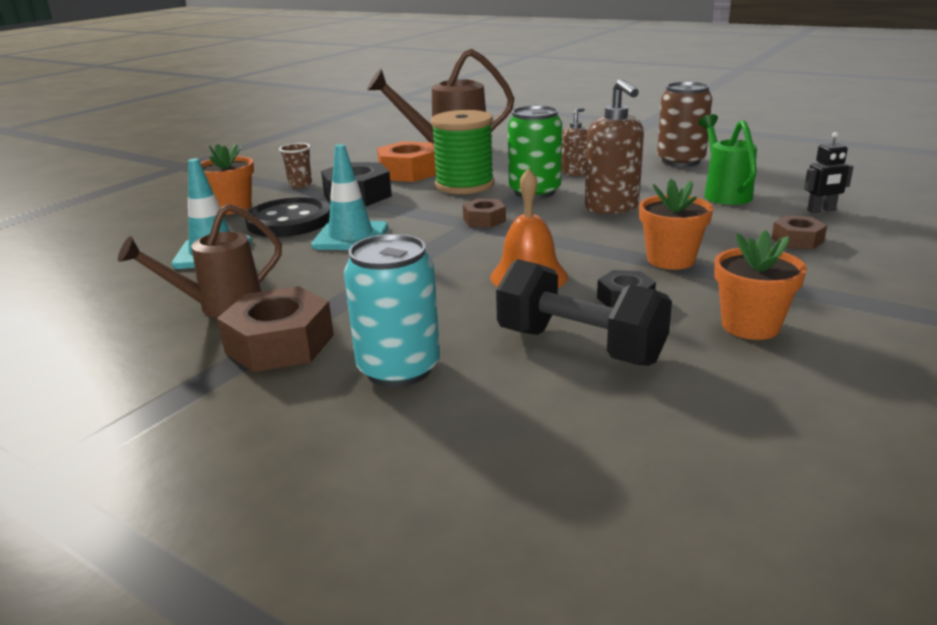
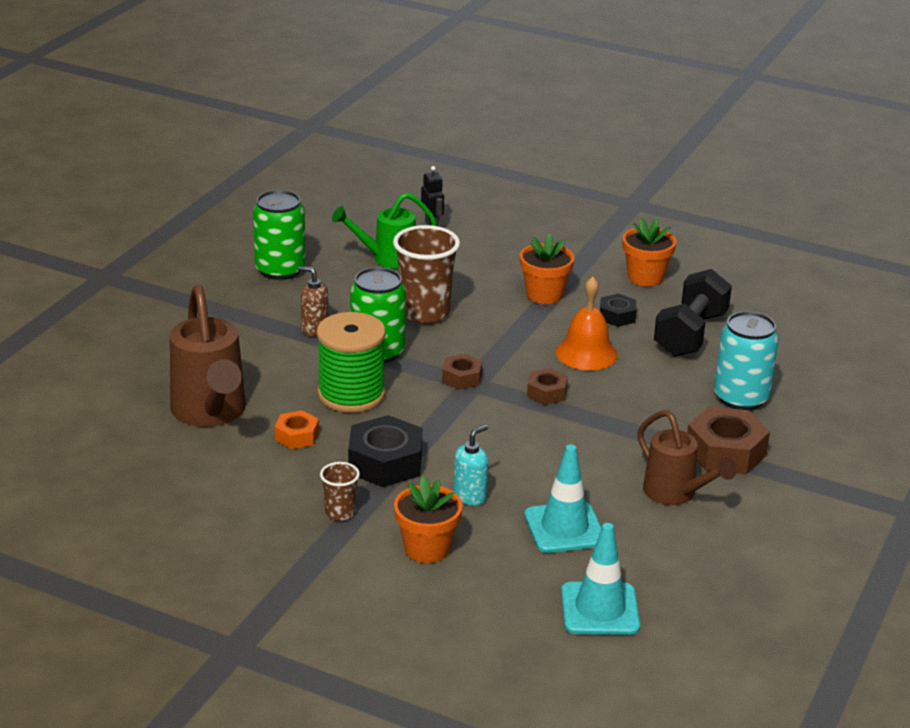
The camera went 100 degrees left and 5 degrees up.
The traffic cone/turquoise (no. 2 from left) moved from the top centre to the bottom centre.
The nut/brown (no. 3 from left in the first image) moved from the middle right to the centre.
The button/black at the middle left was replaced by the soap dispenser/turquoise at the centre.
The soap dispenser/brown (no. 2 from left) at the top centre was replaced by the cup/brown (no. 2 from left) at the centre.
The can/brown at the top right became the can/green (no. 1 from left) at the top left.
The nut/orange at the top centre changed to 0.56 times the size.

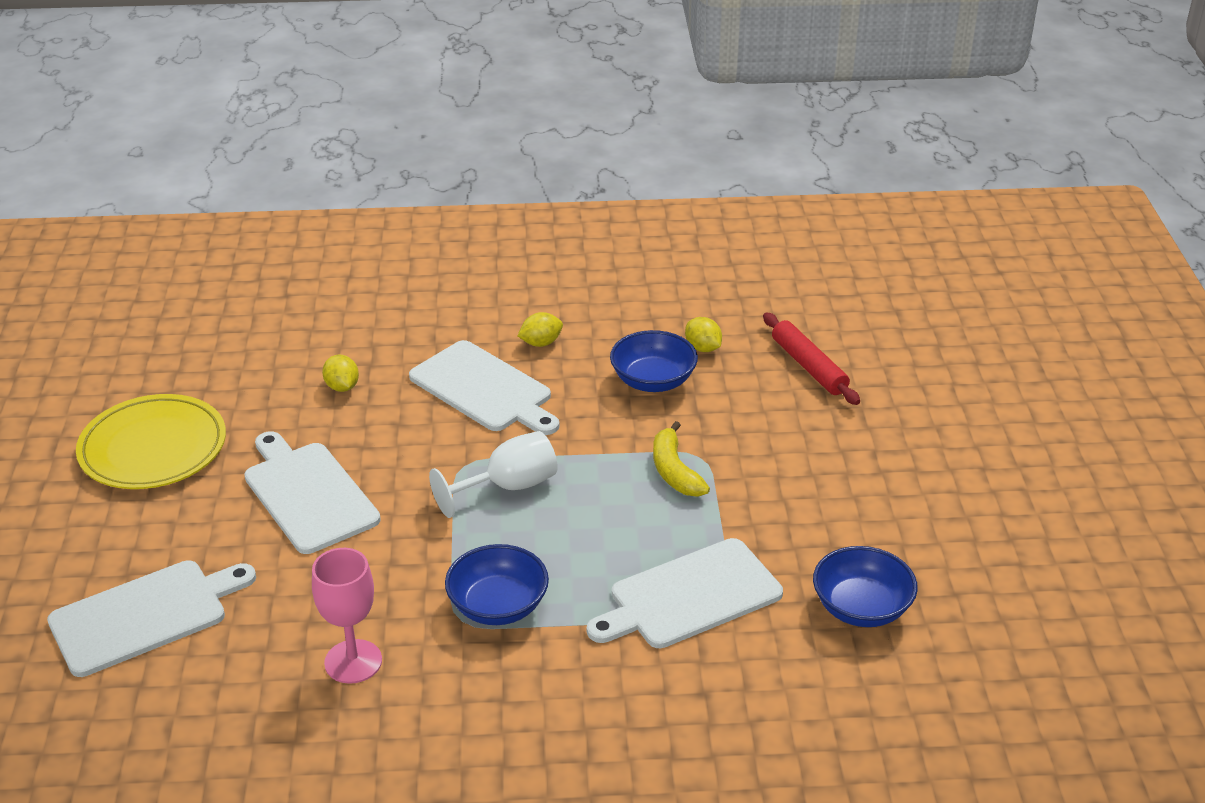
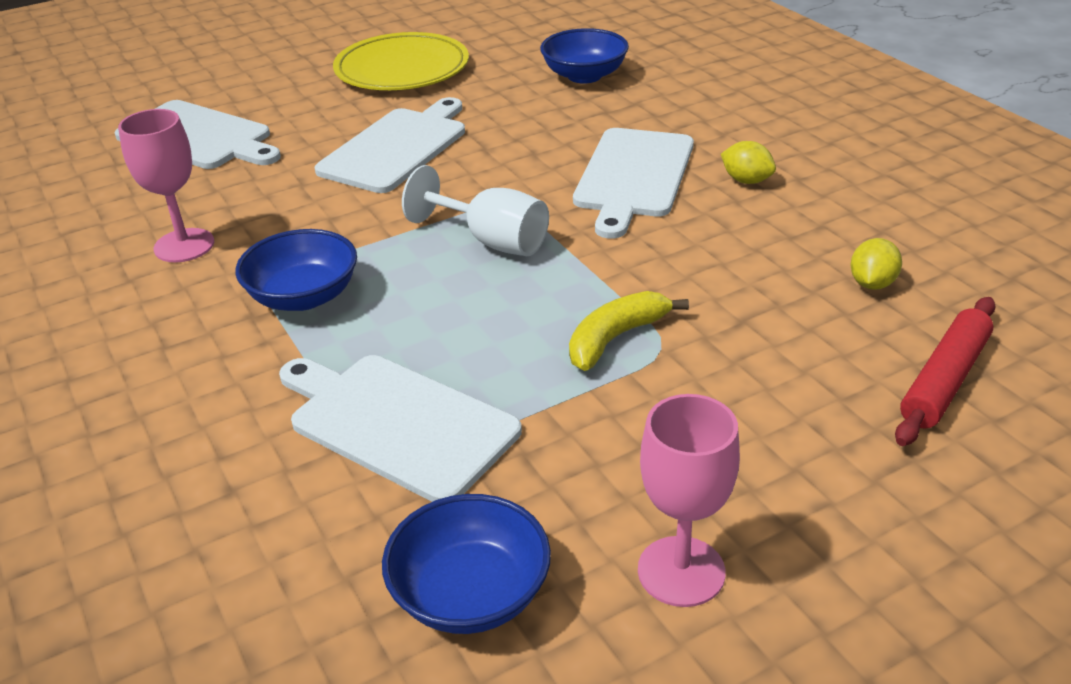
The camera went 65 degrees right and 0 degrees up.
The lemon/yellow (no. 1 from left) at the middle left disappeared.
The goblet/pink (no. 2 from left) at the bottom centre appeared.
The bowl/blue (no. 2 from left in the first image) moved from the centre to the top centre.

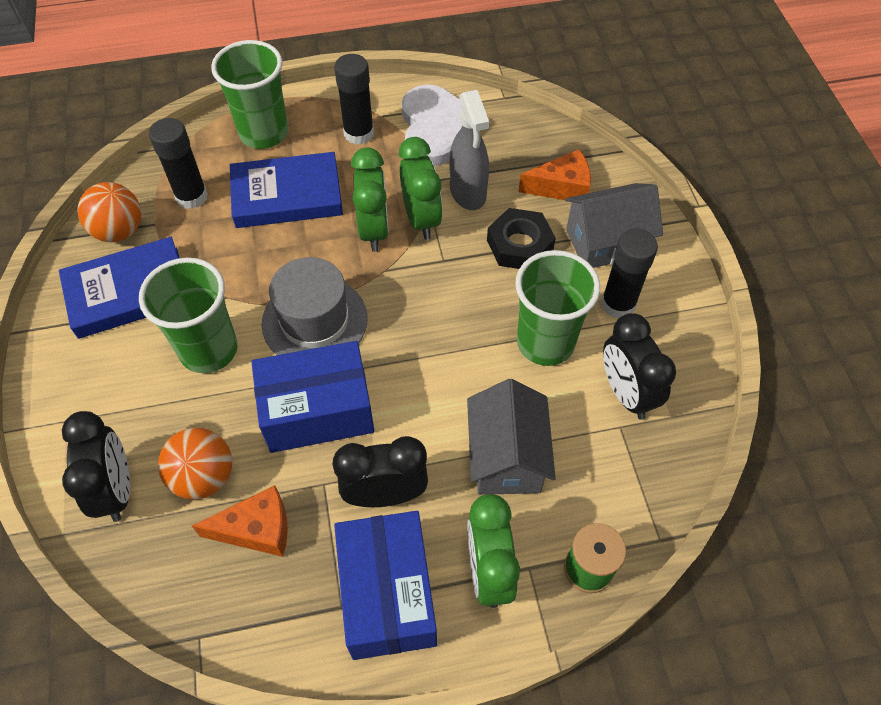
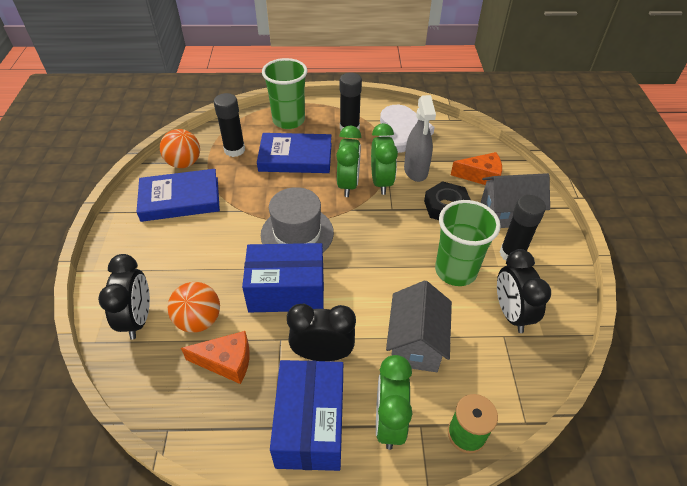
The camera went 10 degrees right and 10 degrees down.
The cup/green (no. 1 from left) at the middle left disappeared.

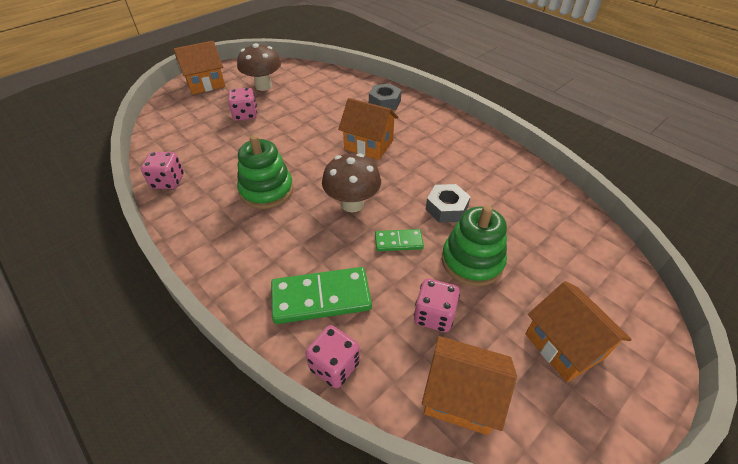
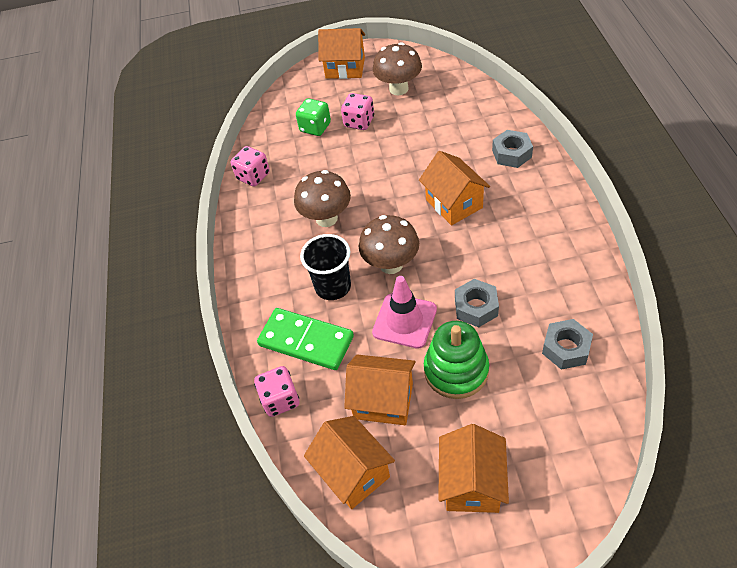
The camera went 40 degrees right and 5 degrees up.
The dice/green at the top centre appeared.
The cup/black at the centre appeared.
The nut/grey (no. 3 from left) at the middle right appeared.
The stacking toy/green (no. 1 from left) at the centre was replaced by the mushroom/brown (no. 1 from left) at the centre.
The domino/green (no. 2 from left) at the centre was replaced by the traffic cone/pink at the centre.
The dice/pink (no. 4 from left) at the centre was replaced by the house/orange (no. 3 from left) at the bottom centre.

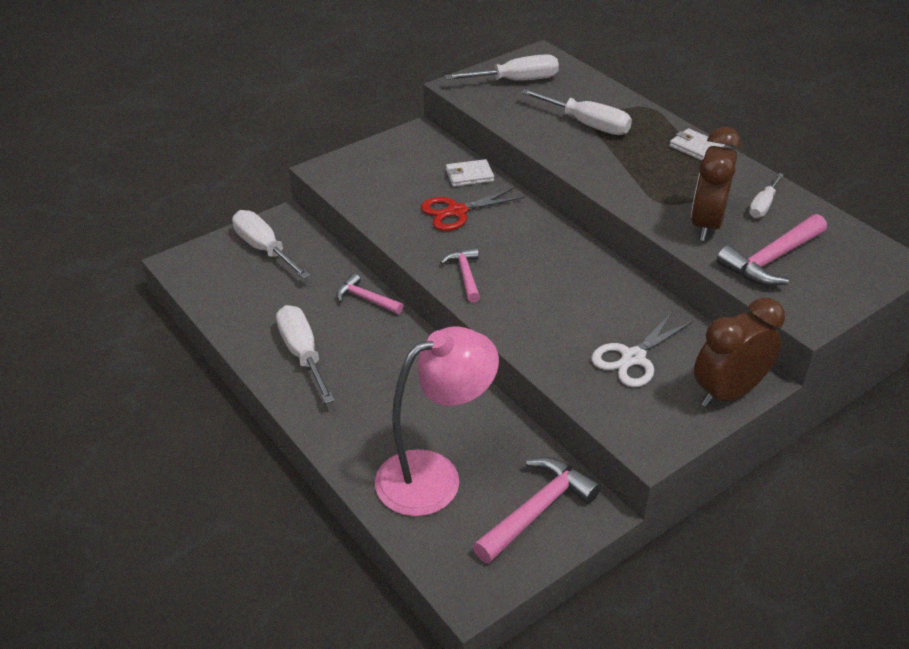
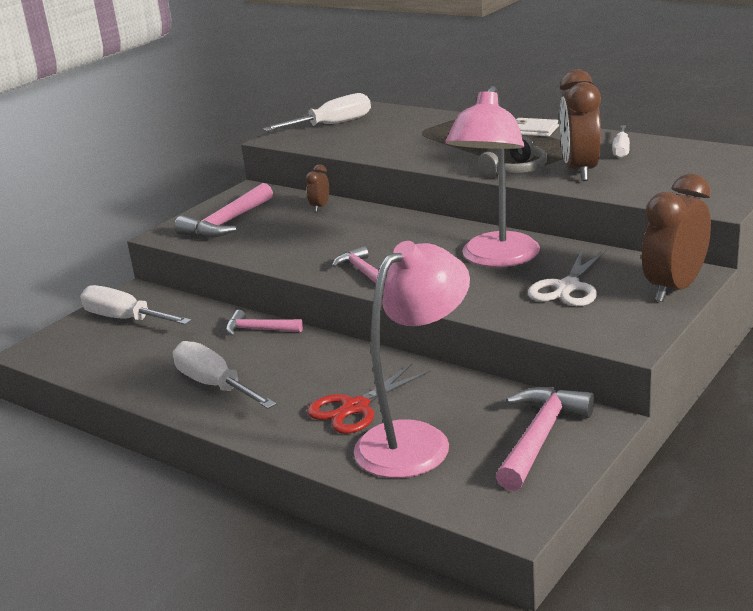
The camera went 15 degrees left and 15 degrees down.
The screwdriver/white (no. 4 from left) at the top centre disappeared.
The lamp/pink (no. 2 from left) at the top centre appeared.
The headphones/grey at the top right appeared.
The scissors/red moved from the top centre to the centre.
The hammer/pink (no. 4 from left in the first image) moved from the middle right to the middle left.
The wallet/white (no. 1 from left) at the top centre was replaced by the clock/brown (no. 1 from left) at the top centre.

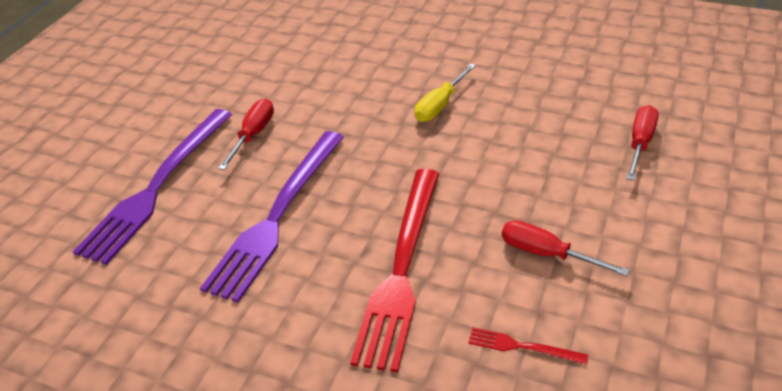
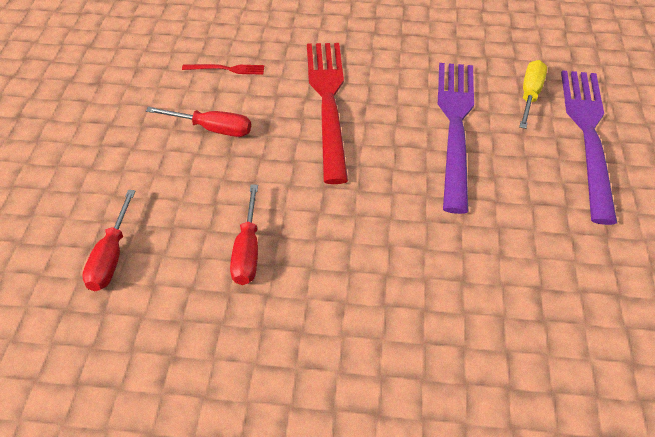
The camera went 160 degrees right and 5 degrees up.
The screwdriver/red (no. 1 from left in the first image) moved from the middle left to the centre.
The screwdriver/yellow moved from the top centre to the top right.

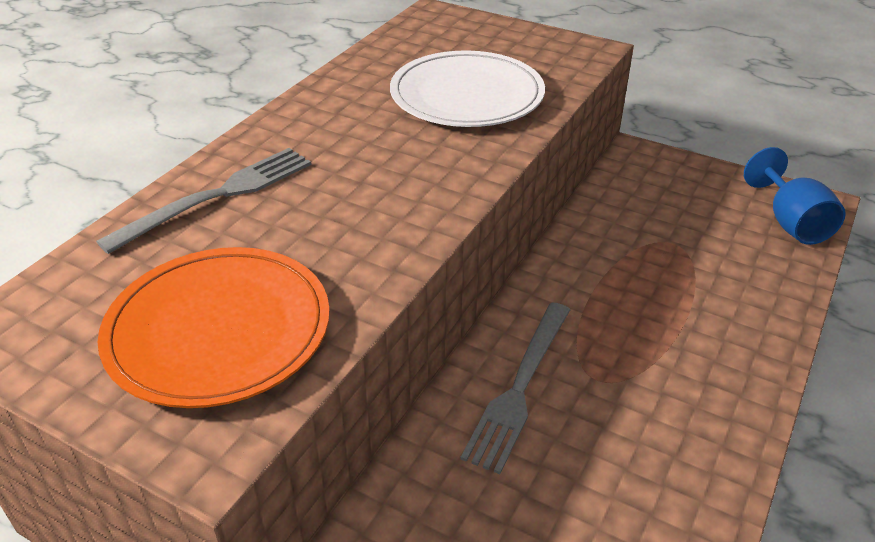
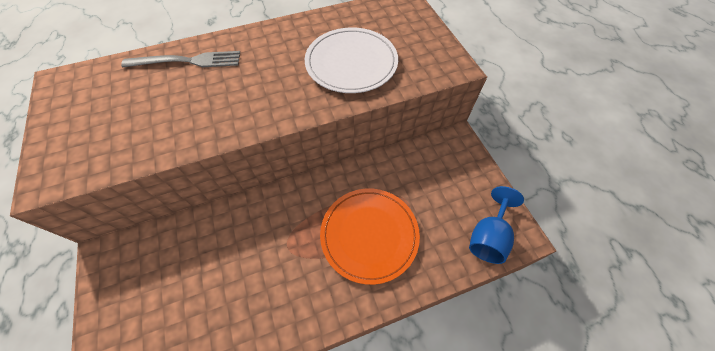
The camera went 40 degrees right and 20 degrees up.
The fork/grey (no. 2 from left) at the bottom centre disappeared.
The plate/orange moved from the middle left to the bottom centre.

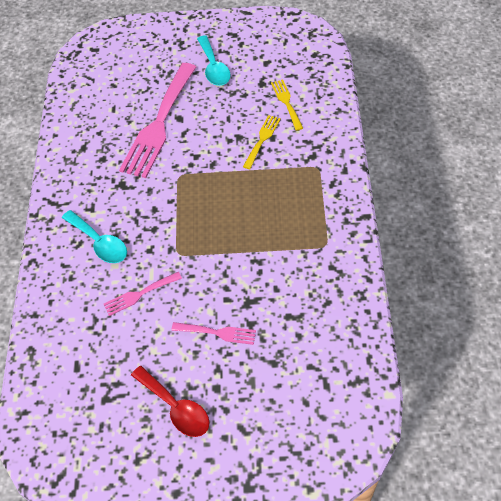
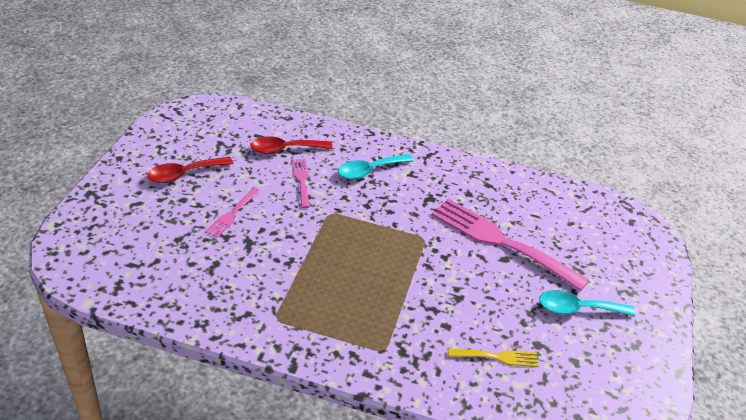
The camera went 100 degrees right and 15 degrees down.
The fork/yellow (no. 1 from left) at the top centre disappeared.
The spoon/red (no. 2 from left) at the centre appeared.

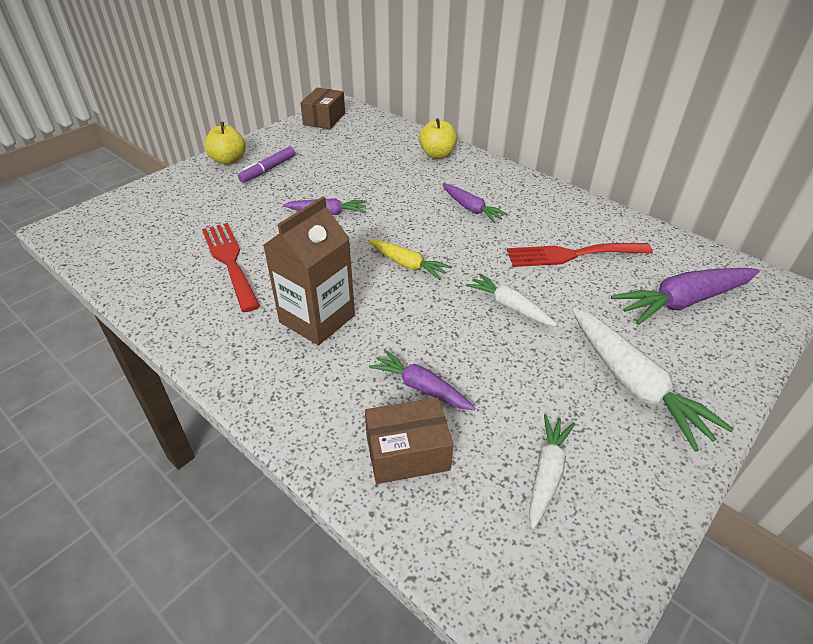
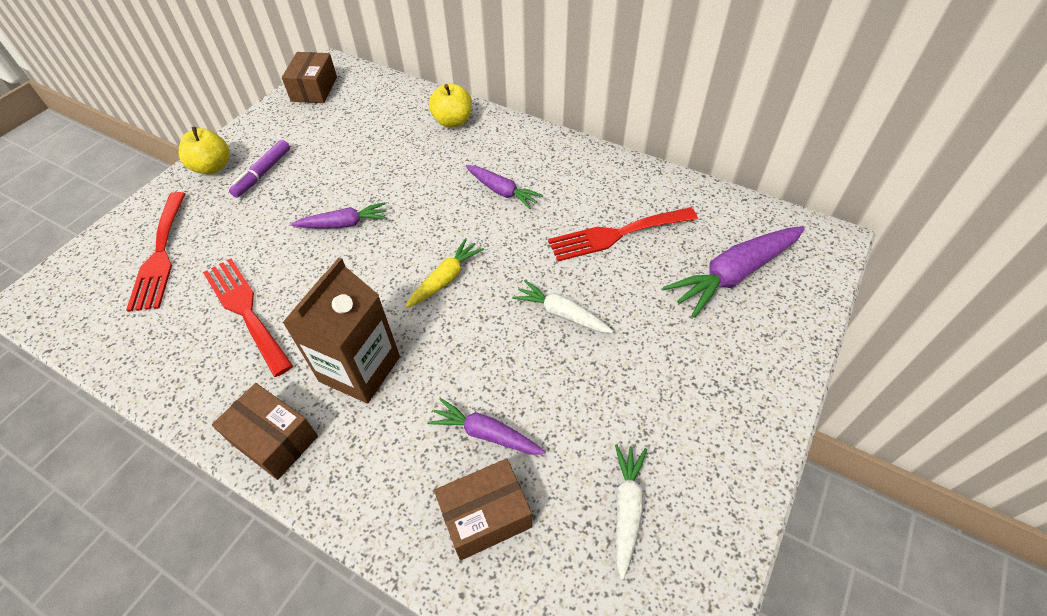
The camera went 10 degrees left and 10 degrees up.
The carrot/white (no. 3 from left) at the middle right disappeared.
The fork/red (no. 1 from left) at the middle left appeared.
The box/brown (no. 1 from left) at the bottom left appeared.
The carrot/yellow at the centre turned 75 degrees counterclockwise.

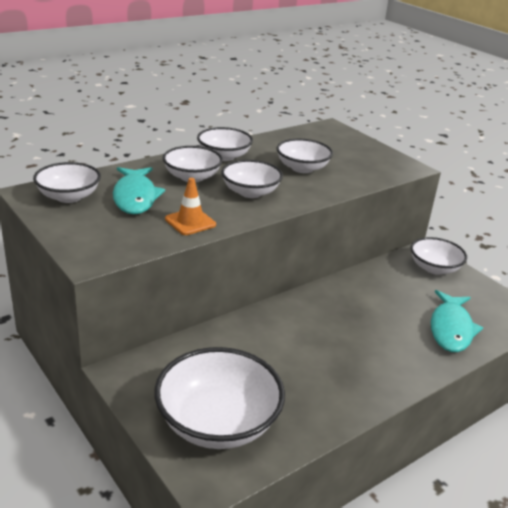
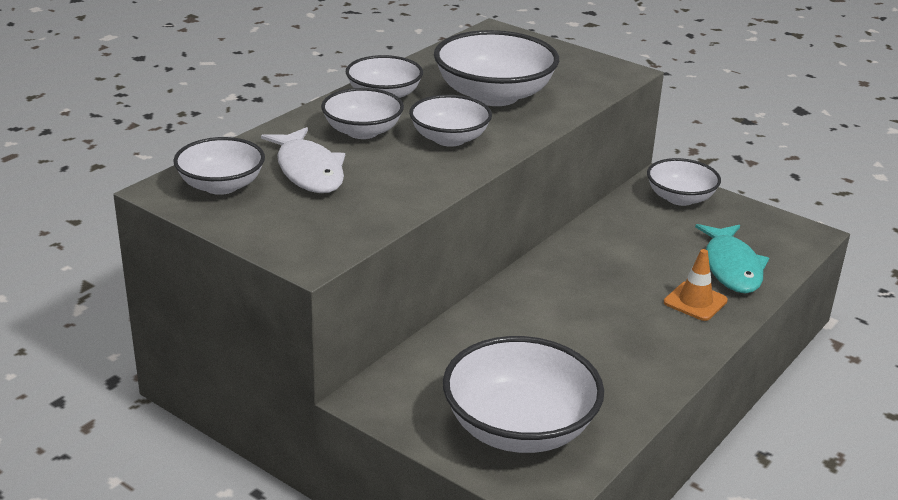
The camera went 15 degrees left and 0 degrees up.
The traffic cone/orange moved from the centre to the middle right.
The fish/turquoise (no. 1 from left) at the middle left became the fish/white at the top centre.
The bowl/white (no. 6 from left in the first image) at the top centre changed to 1.62 times the size.

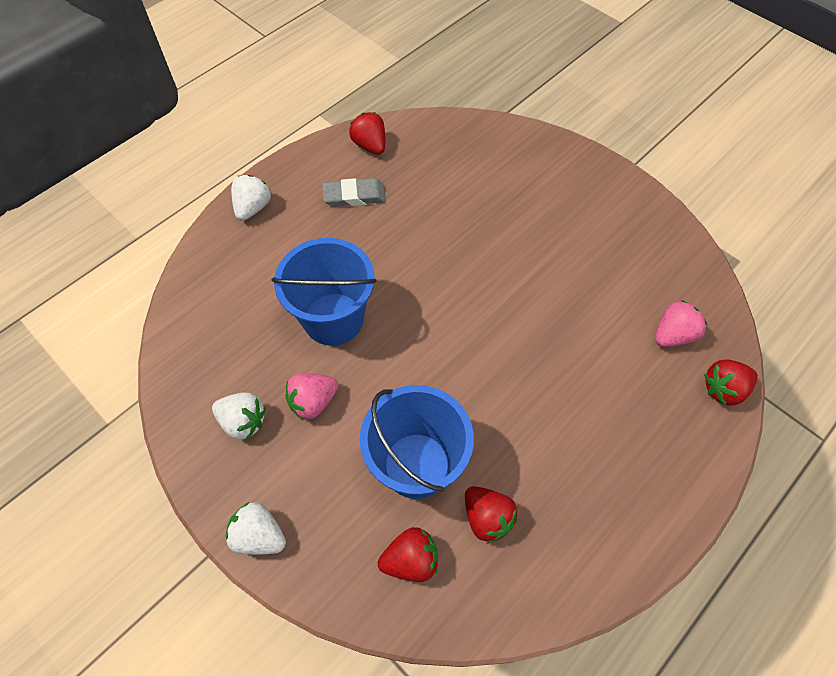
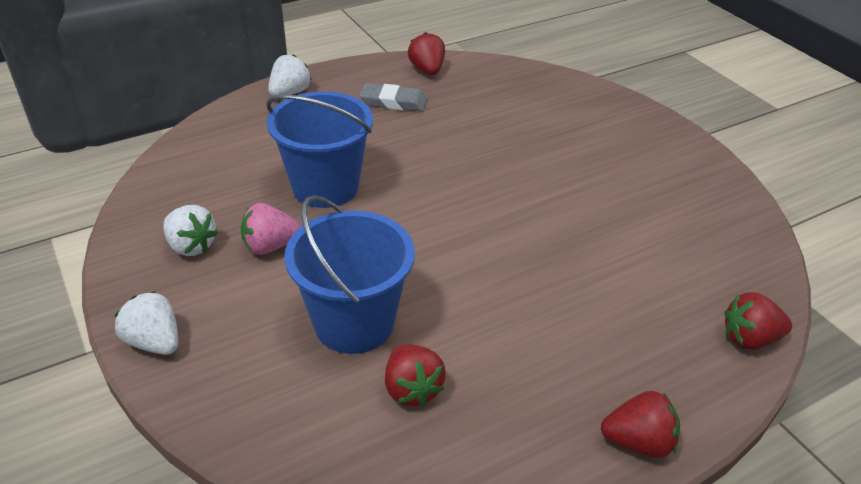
The camera went 15 degrees right and 20 degrees down.
The strawberry/pink (no. 2 from left) at the middle right disappeared.
The strawberry/red (no. 2 from left in the first image) moved from the bottom centre to the bottom right.

